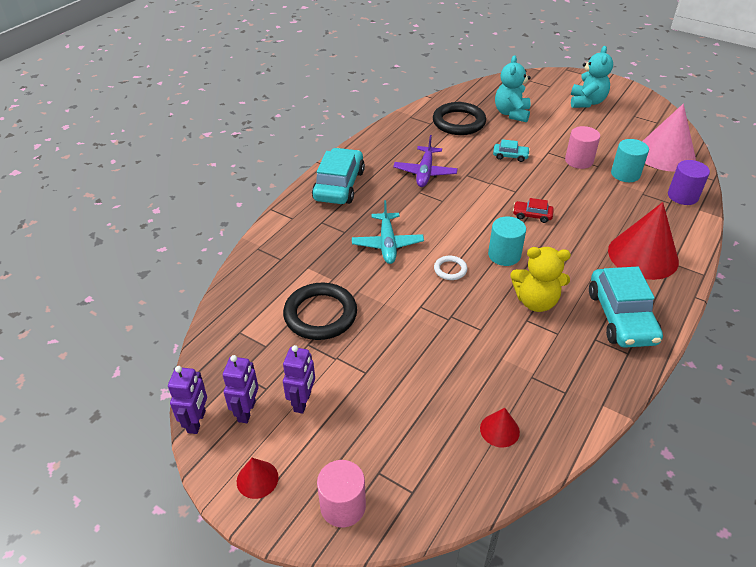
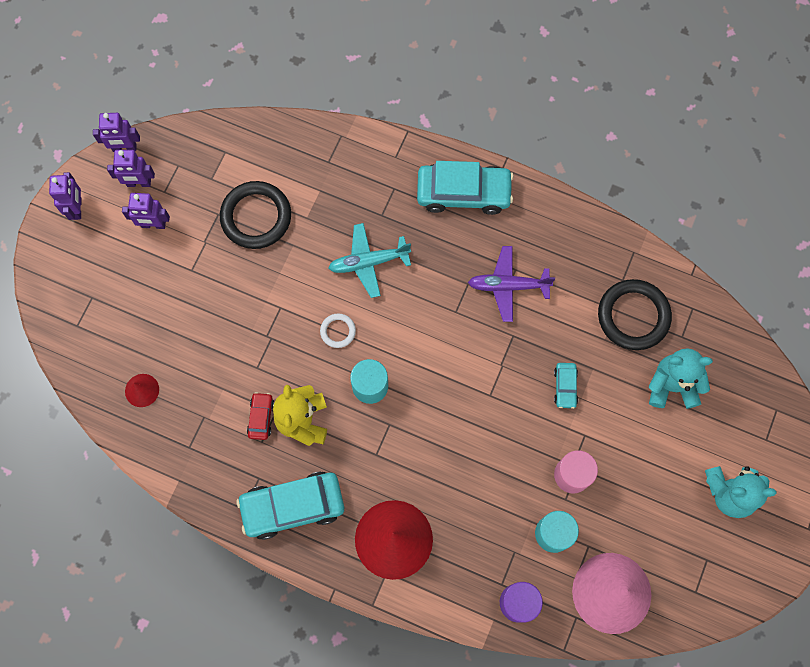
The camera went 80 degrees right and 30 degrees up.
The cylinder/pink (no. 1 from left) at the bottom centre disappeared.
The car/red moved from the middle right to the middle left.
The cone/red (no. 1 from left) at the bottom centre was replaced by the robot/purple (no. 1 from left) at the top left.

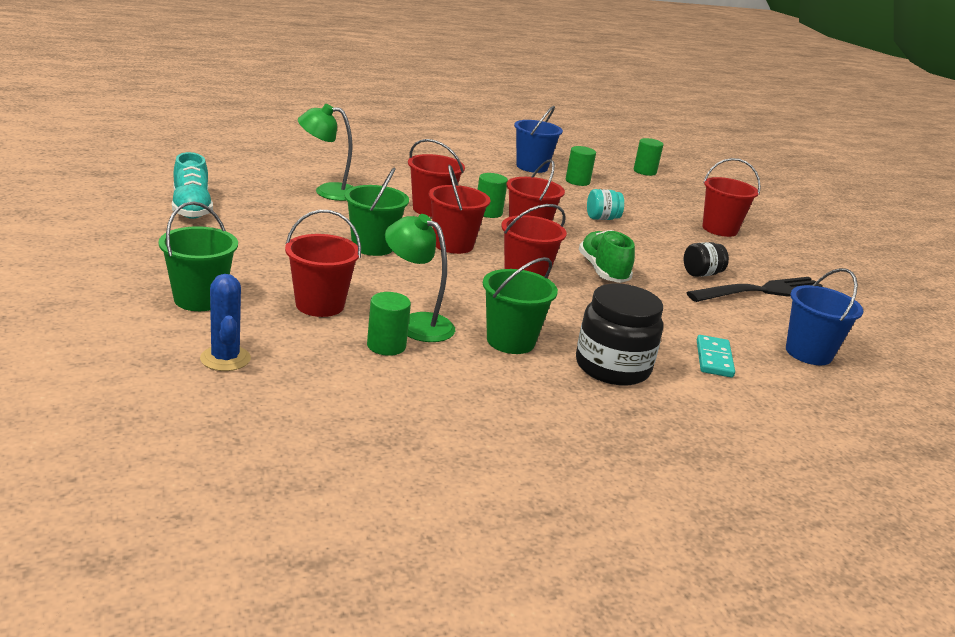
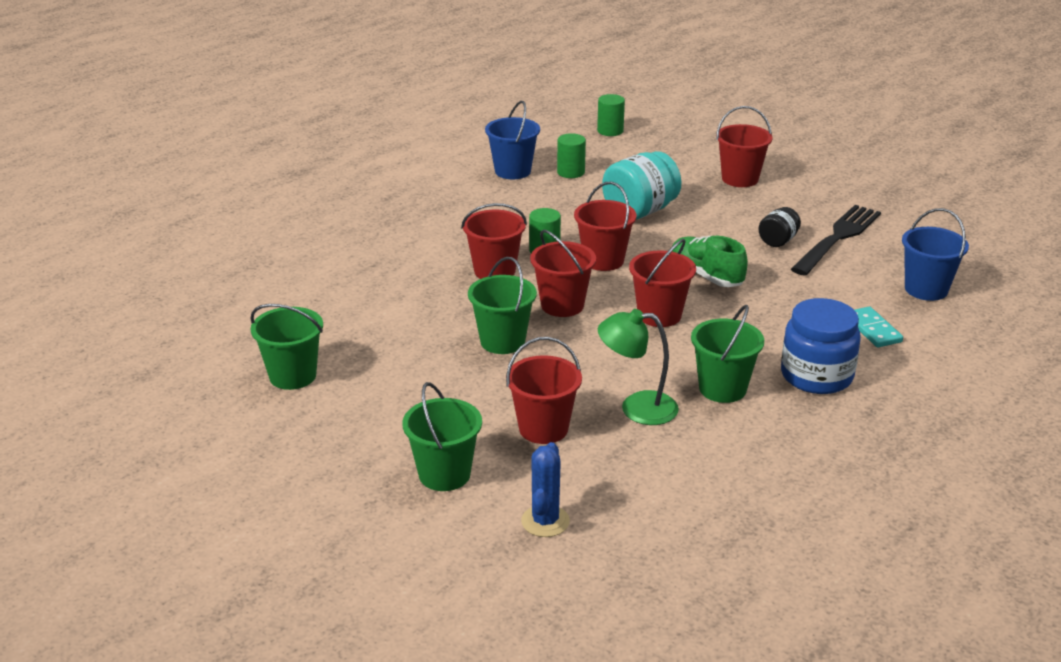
The camera went 25 degrees left and 5 degrees up.
The lamp/green (no. 1 from left) at the top centre disappeared.
The cylinder/green (no. 1 from left) at the centre disappeared.
The shoe/turquoise at the top left was replaced by the bucket/green (no. 1 from left) at the middle left.
The jar/black (no. 1 from left) at the centre became the jar/blue at the middle right.
The cactus/blue at the middle left turned 60 degrees clockwise.
The jar/turquoise at the top centre changed to 1.87 times the size.

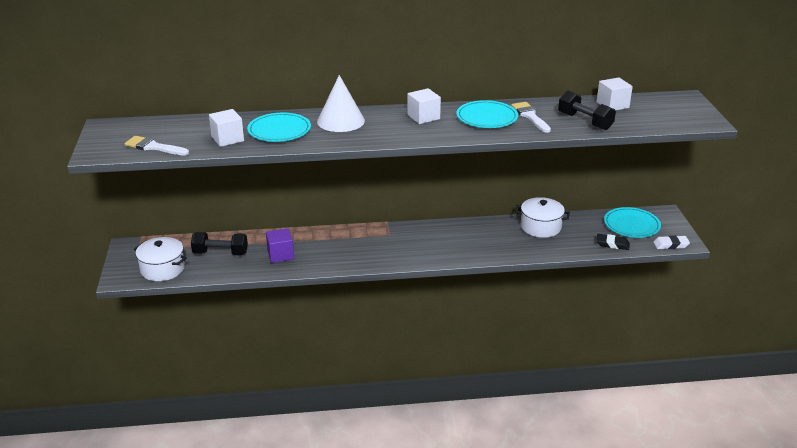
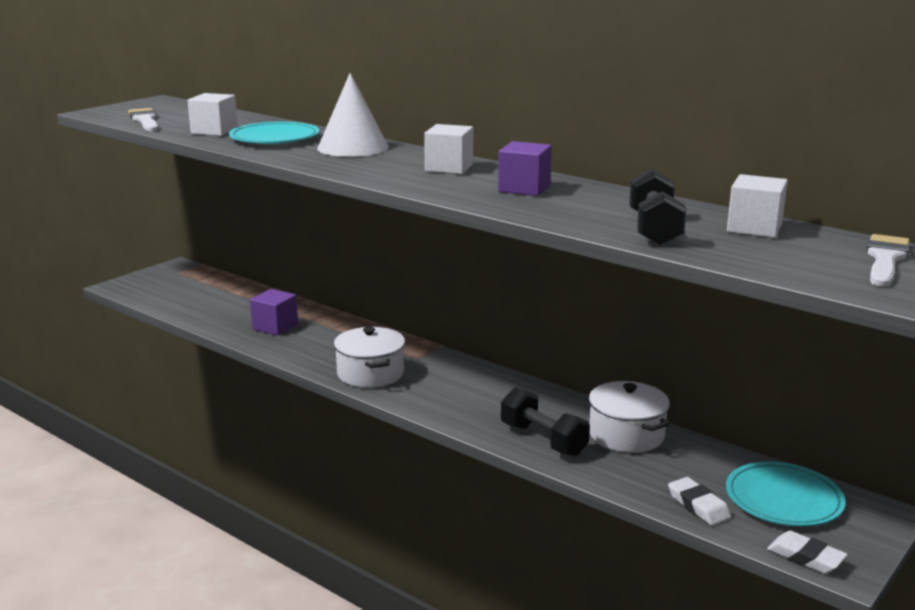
The camera went 45 degrees right and 10 degrees down.
The pot/white (no. 1 from left) moved from the middle left to the centre.
The dumbbell/black (no. 1 from left) moved from the middle left to the bottom centre.
The brush/white (no. 2 from left) moved from the top centre to the middle right.
The plate/turquoise (no. 2 from left) at the top centre was replaced by the cube/purple (no. 2 from left) at the top centre.
The eraser/black at the middle right became the eraser/white (no. 1 from left) at the bottom right.

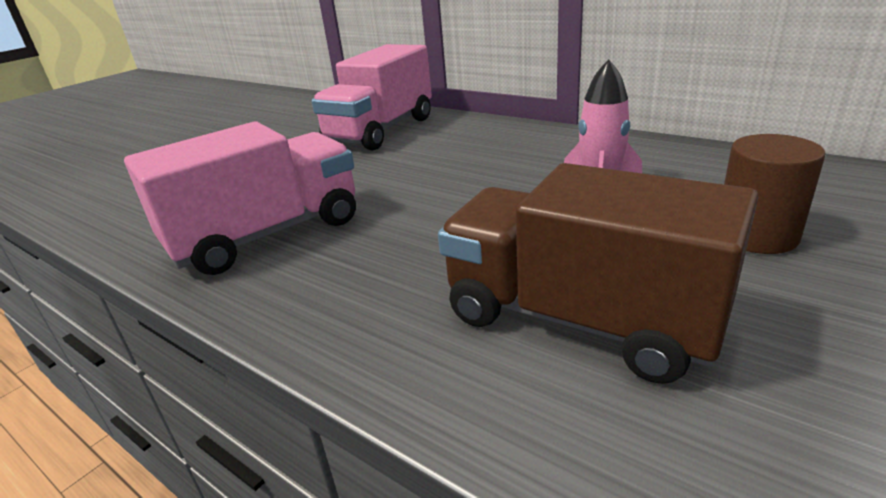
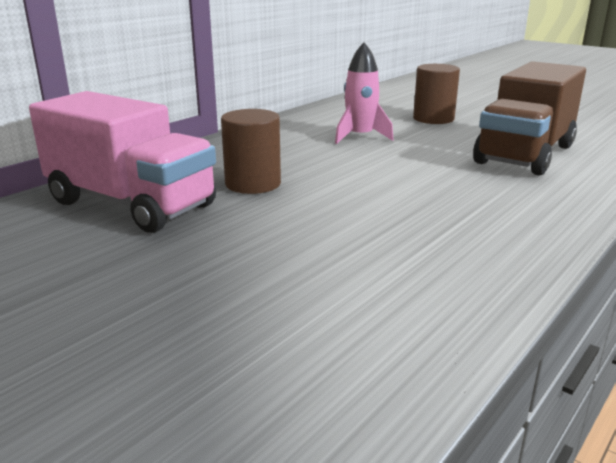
The camera went 90 degrees left and 5 degrees down.
The truck/pink (no. 1 from left) at the middle left disappeared.
The cylinder/brown (no. 1 from left) at the top centre appeared.

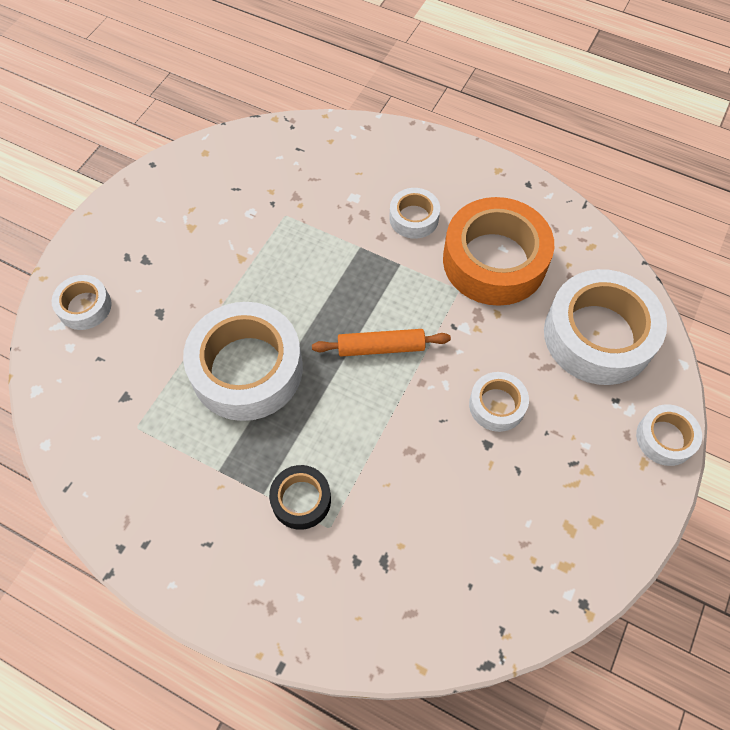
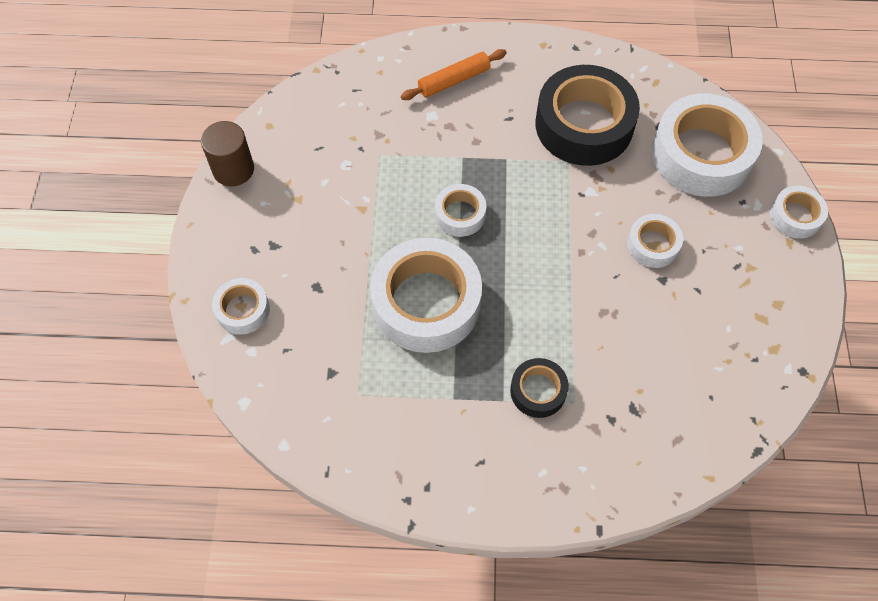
The camera went 25 degrees left and 0 degrees up.
The cylinder/brown at the top left appeared.
The rolling pin/orange moved from the centre to the top centre.
The tape/white (no. 3 from left) moved from the top centre to the centre.
The tape/orange at the middle right became the tape/black (no. 2 from left) at the top right.

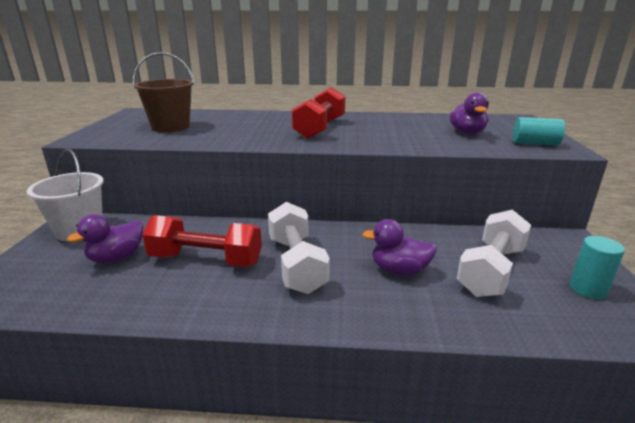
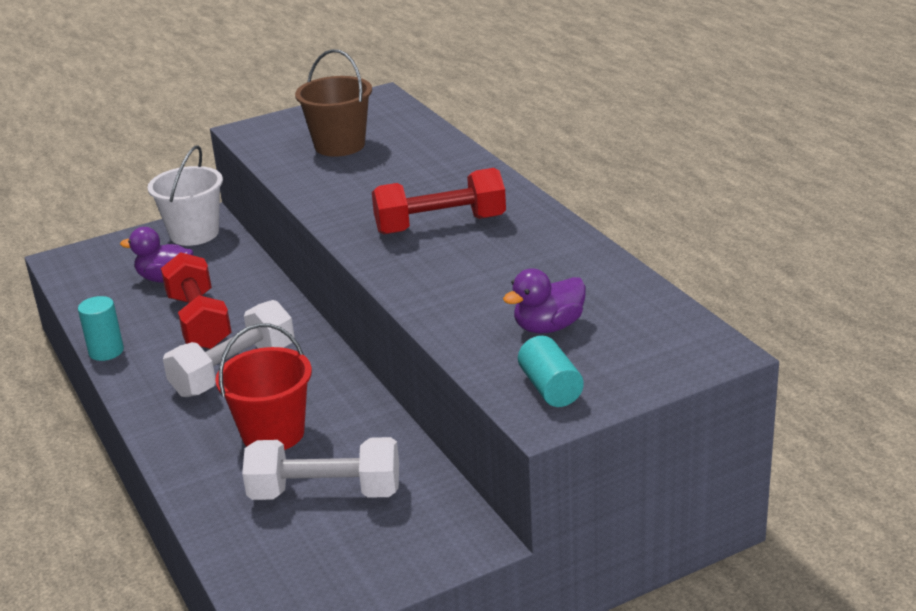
The camera went 60 degrees right and 5 degrees up.
The cylinder/turquoise (no. 2 from left in the first image) moved from the middle right to the middle left.
The duck/purple (no. 2 from left) at the centre was replaced by the bucket/red at the middle left.

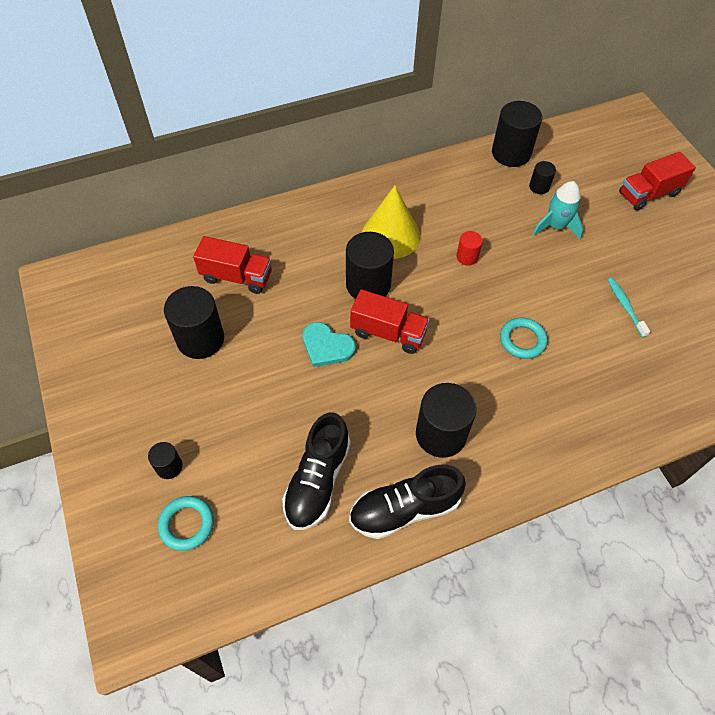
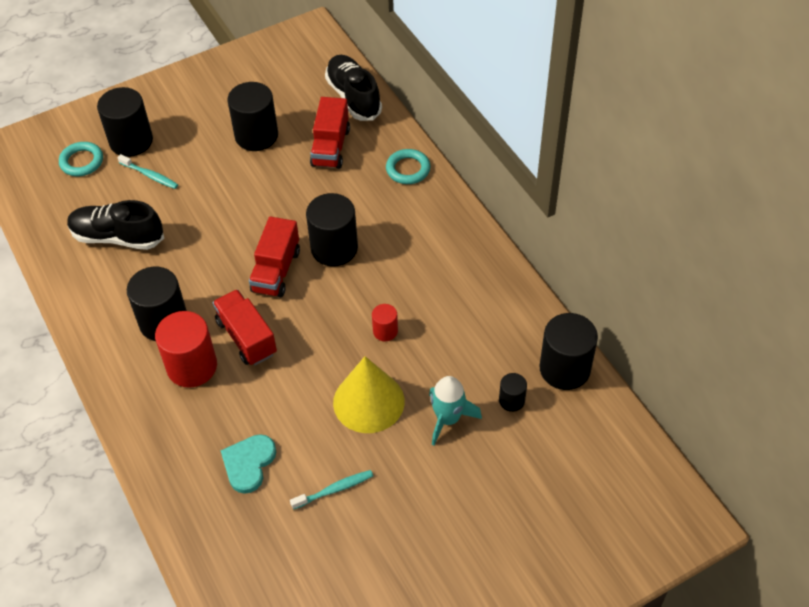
The camera went 85 degrees right and 5 degrees down.
The toothbrush/turquoise (no. 1 from left) at the top left appeared.
The cylinder/red (no. 1 from left) at the middle left appeared.
The heart/turquoise moved from the centre to the bottom left.
The shoe/black (no. 2 from left) moved from the bottom centre to the top centre.
The cone/yellow moved from the top centre to the centre.
The ring/turquoise (no. 2 from left) moved from the middle right to the top centre.
The truck/red (no. 3 from left in the first image) moved from the top right to the middle left.
The cylinder/black (no. 1 from left) at the middle left changed to 1.99 times the size.

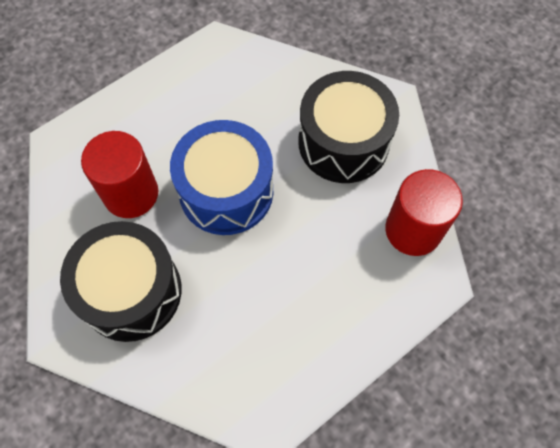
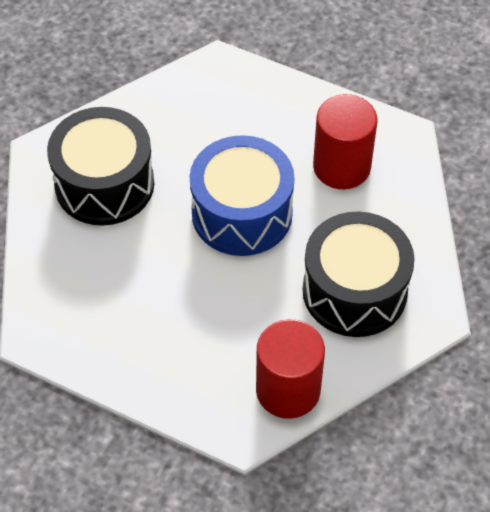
The camera went 65 degrees right and 10 degrees down.
The cylinder/red (no. 1 from left in the first image) moved from the middle left to the top right.

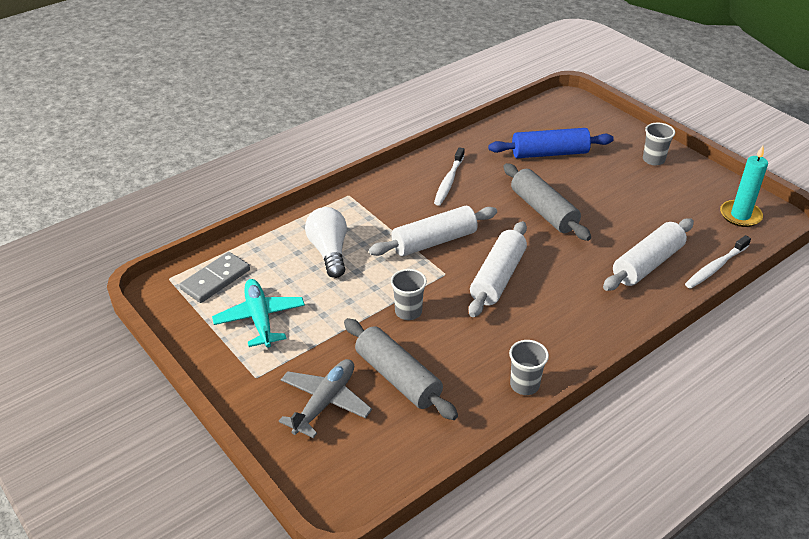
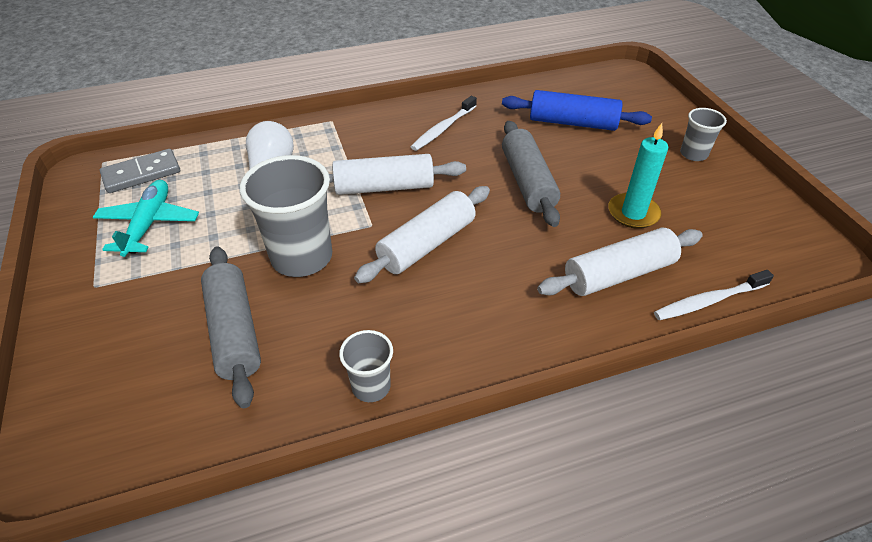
The camera went 20 degrees right and 5 degrees up.
The plane/grey at the bottom centre disappeared.
The candle/turquoise moved from the middle right to the top right.
The cup/grey (no. 1 from left) at the centre changed to 1.90 times the size.

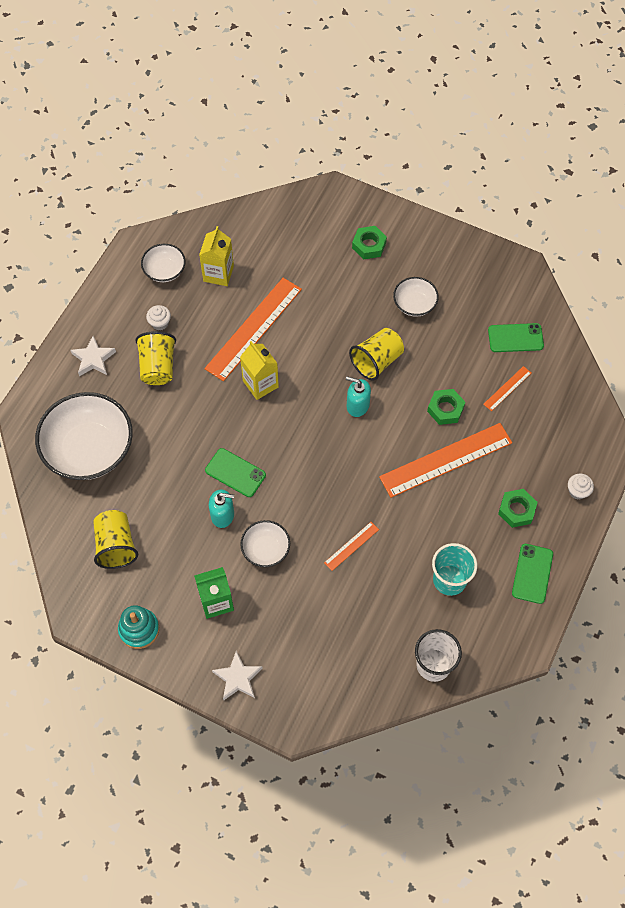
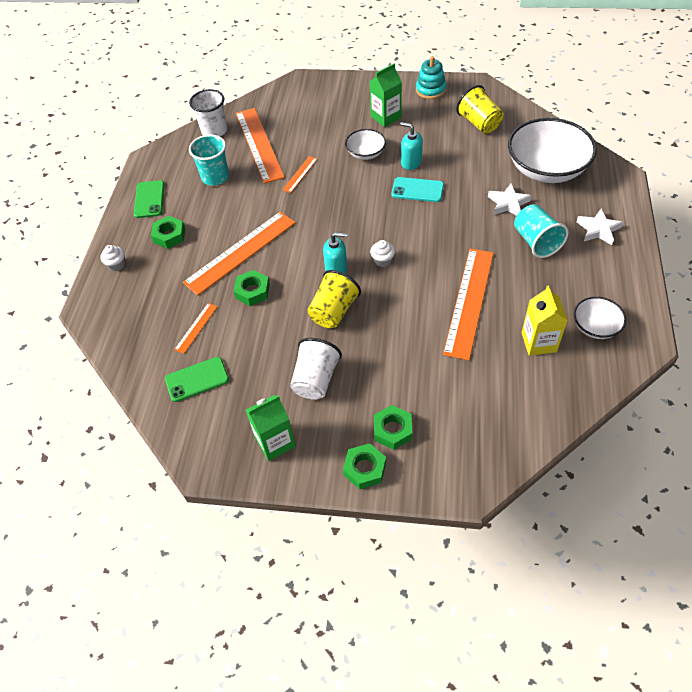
The camera went 165 degrees right and 10 degrees down.
The carton/yellow (no. 2 from left) at the centre disappeared.
The ruler/orange (no. 3 from left) at the top centre appeared.
The carton/green (no. 1 from left) at the centre appeared.
The nut/green (no. 3 from left) at the bottom centre appeared.
The cupcake/white (no. 1 from left in the first image) moved from the middle left to the centre.
The star/white (no. 2 from left in the first image) moved from the bottom centre to the top right.
The bowl/white (no. 4 from left) at the top centre was replaced by the cup/white (no. 2 from left) at the centre.
The cup/yellow (no. 2 from left) at the middle left became the cup/turquoise (no. 2 from left) at the middle right.
The phone/green (no. 1 from left) at the centre became the phone/turquoise at the top centre.
The soap dispenser/turquoise (no. 1 from left in the first image) at the centre turned 45 degrees clockwise.

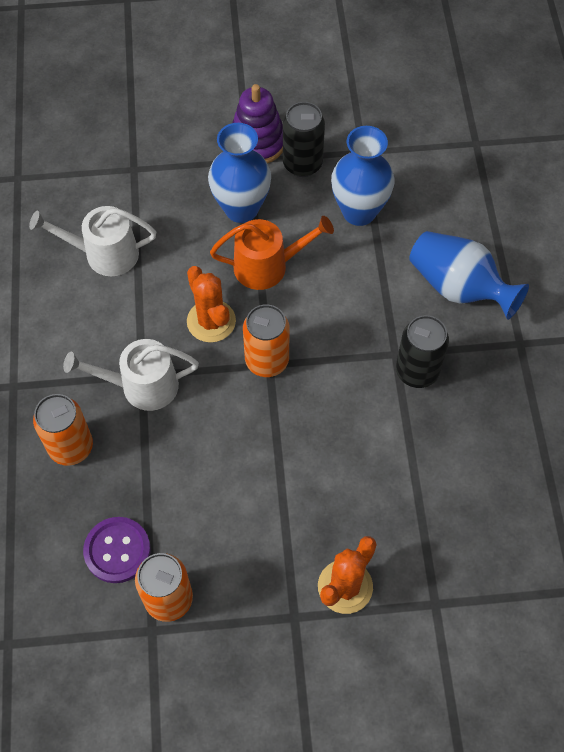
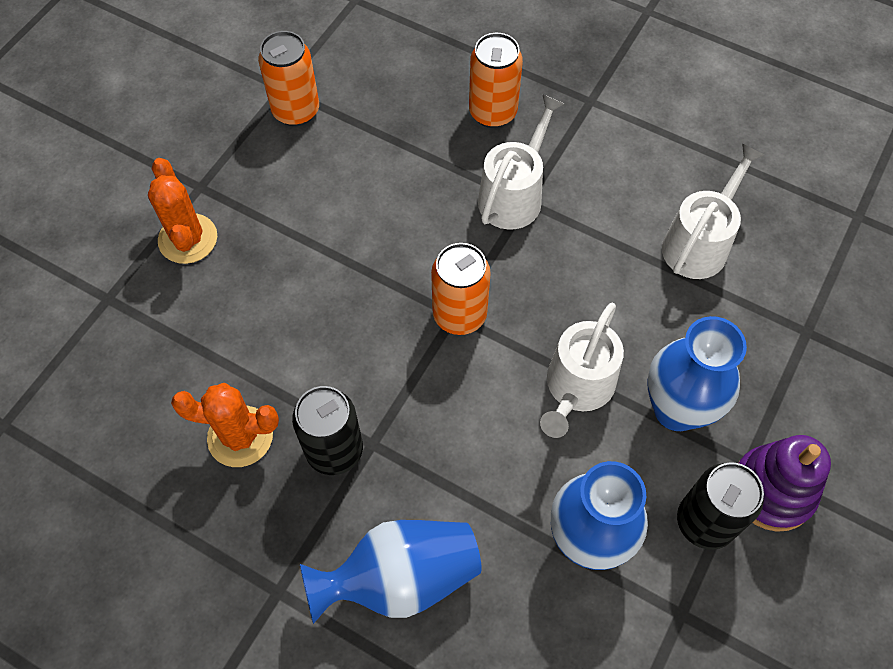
The camera went 125 degrees right and 0 degrees up.
The button/purple at the bottom left disappeared.
The cactus/orange (no. 1 from left in the first image) moved from the centre to the middle left.
The watering can/orange at the centre became the watering can/white (no. 2 from left) at the centre.

